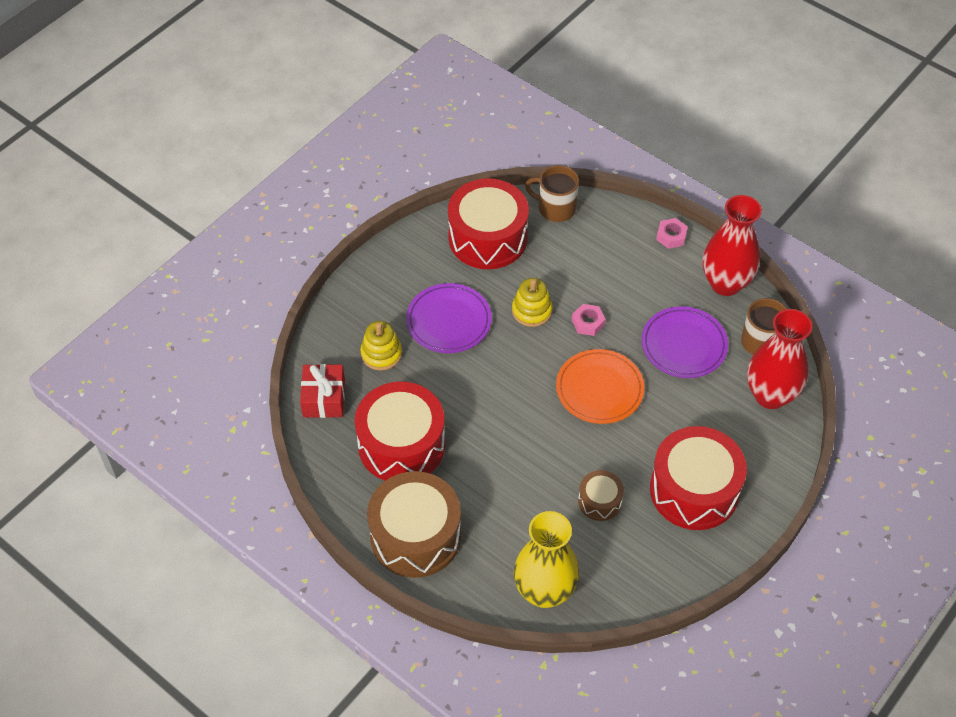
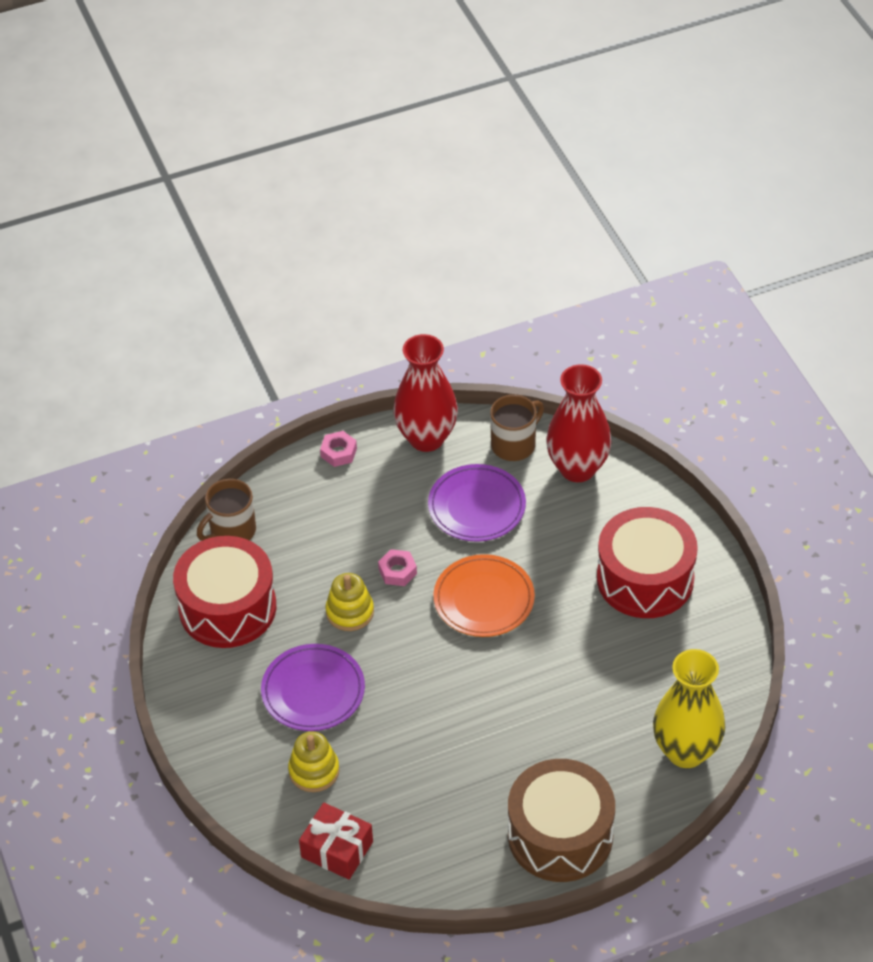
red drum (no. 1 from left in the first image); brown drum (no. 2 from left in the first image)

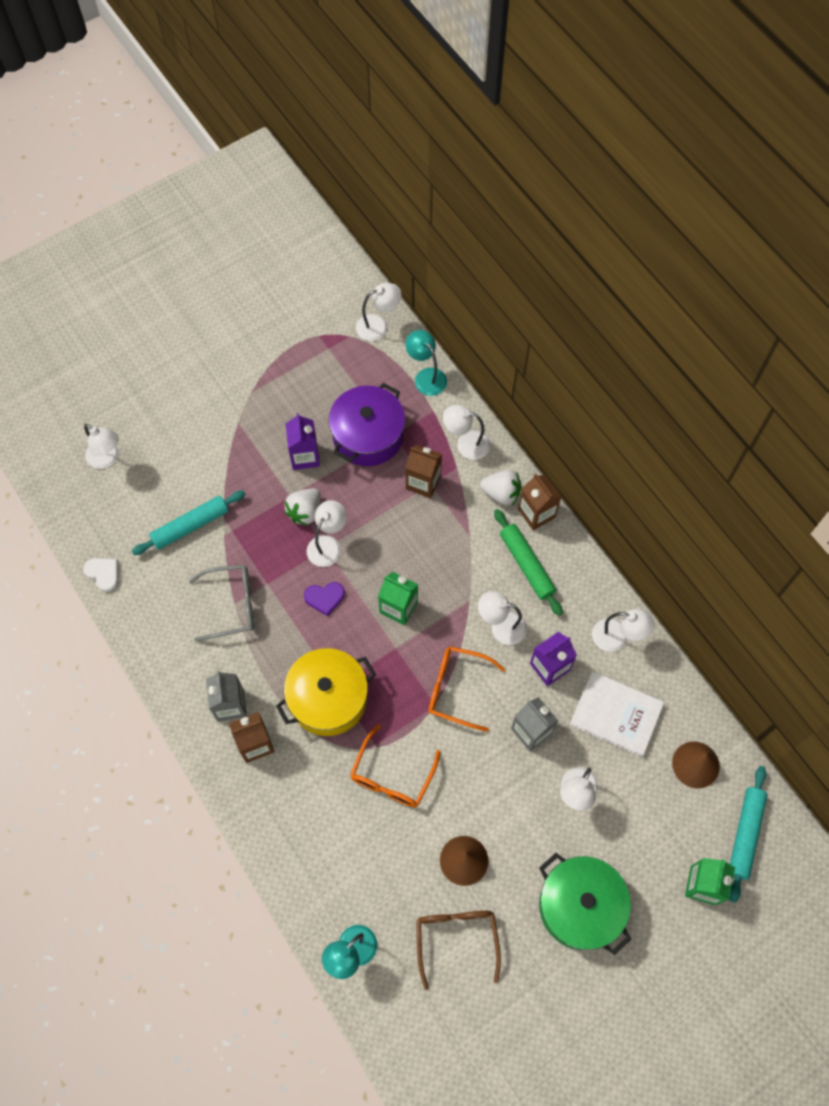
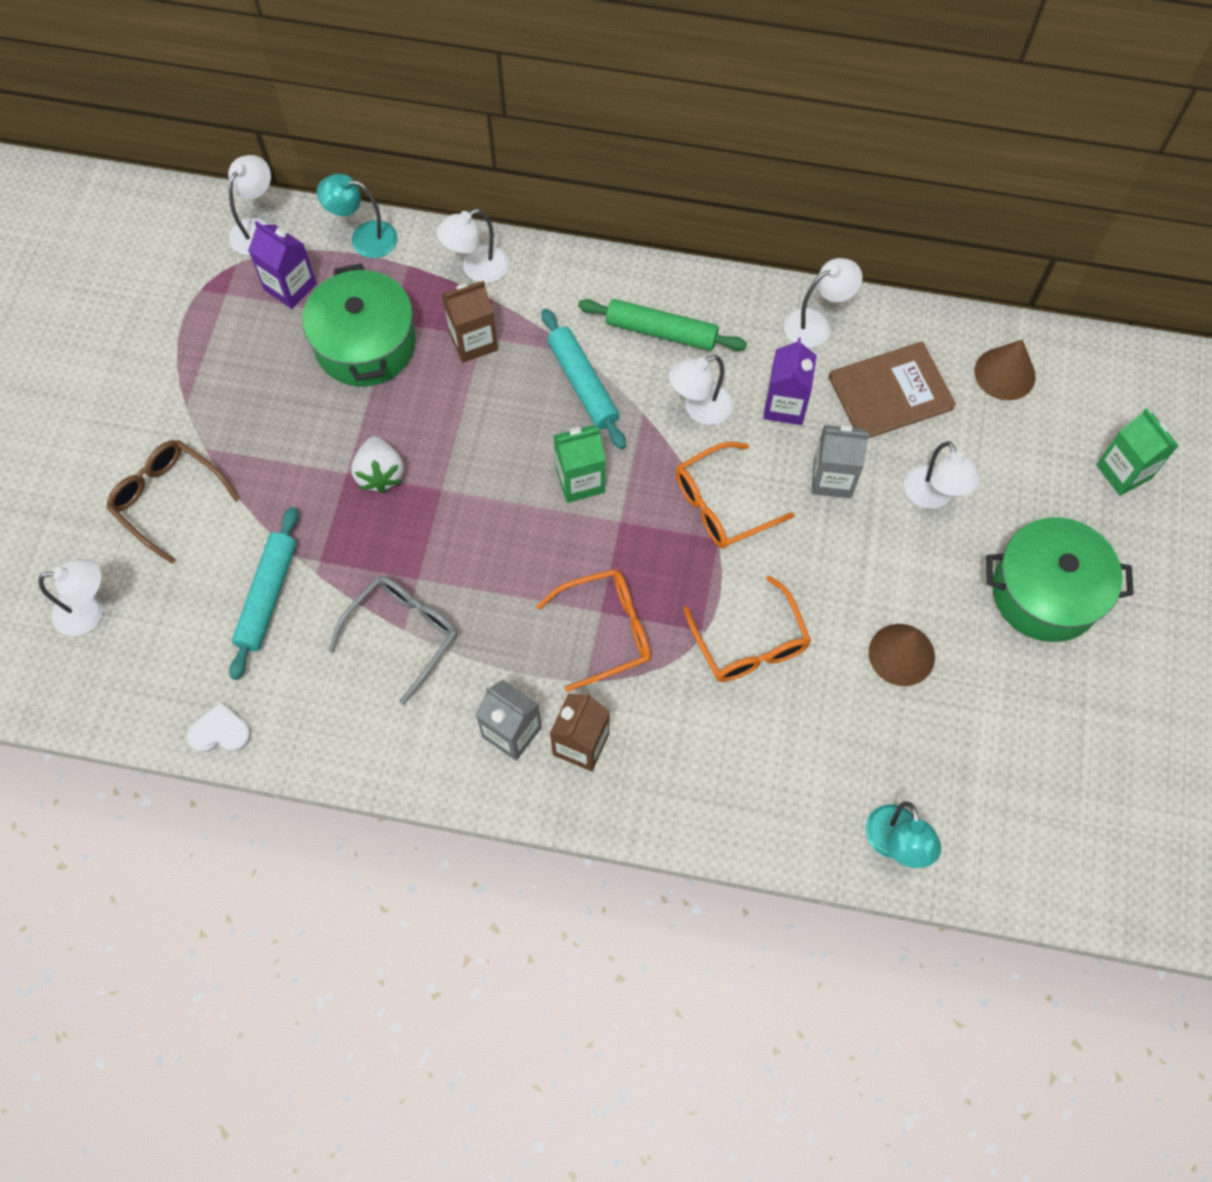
orange glasses (no. 1 from left); purple carton (no. 1 from left); purple heart; white lamp (no. 2 from left in the first image); green pot (no. 1 from left); brown glasses; white strawberry (no. 2 from left in the first image); brown carton (no. 3 from left in the first image); brown book; turquoise rolling pin (no. 2 from left)

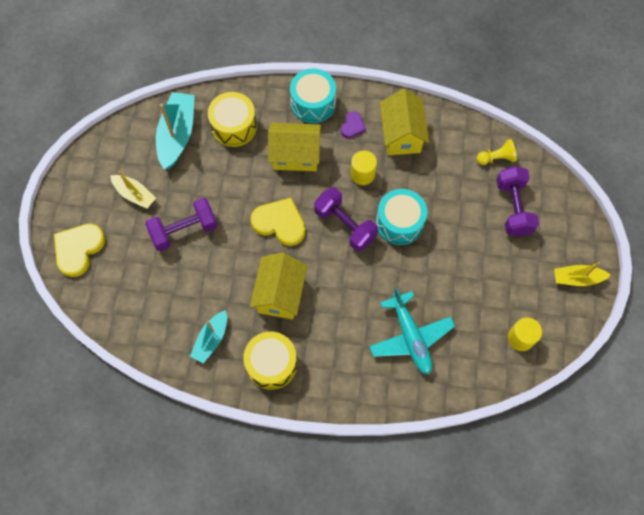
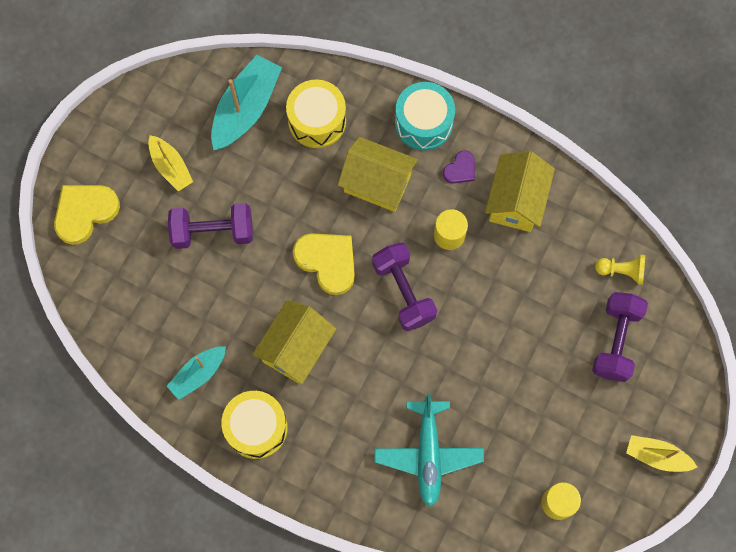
turquoise drum (no. 2 from left in the first image)

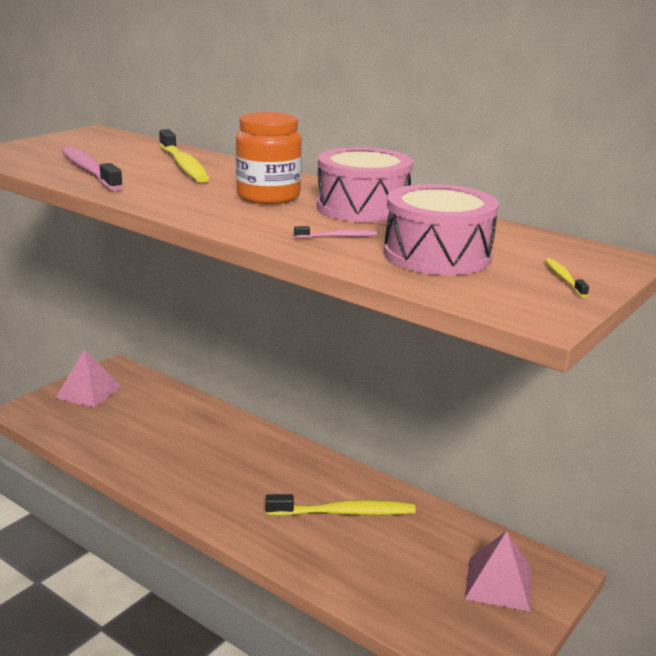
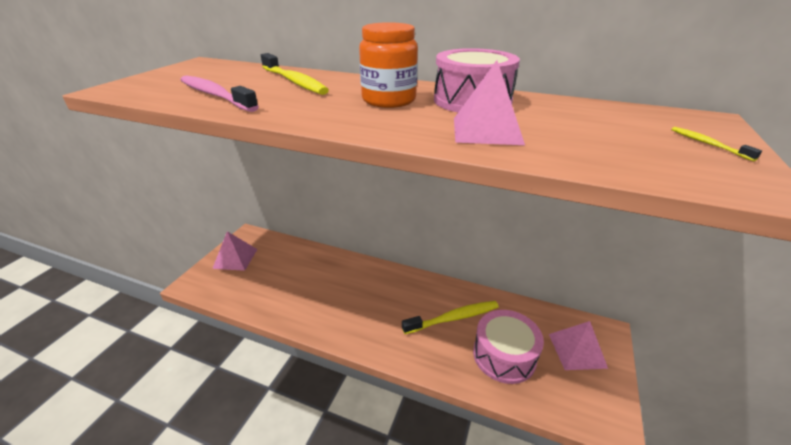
pink pyramid (no. 2 from left); pink drum (no. 2 from left)

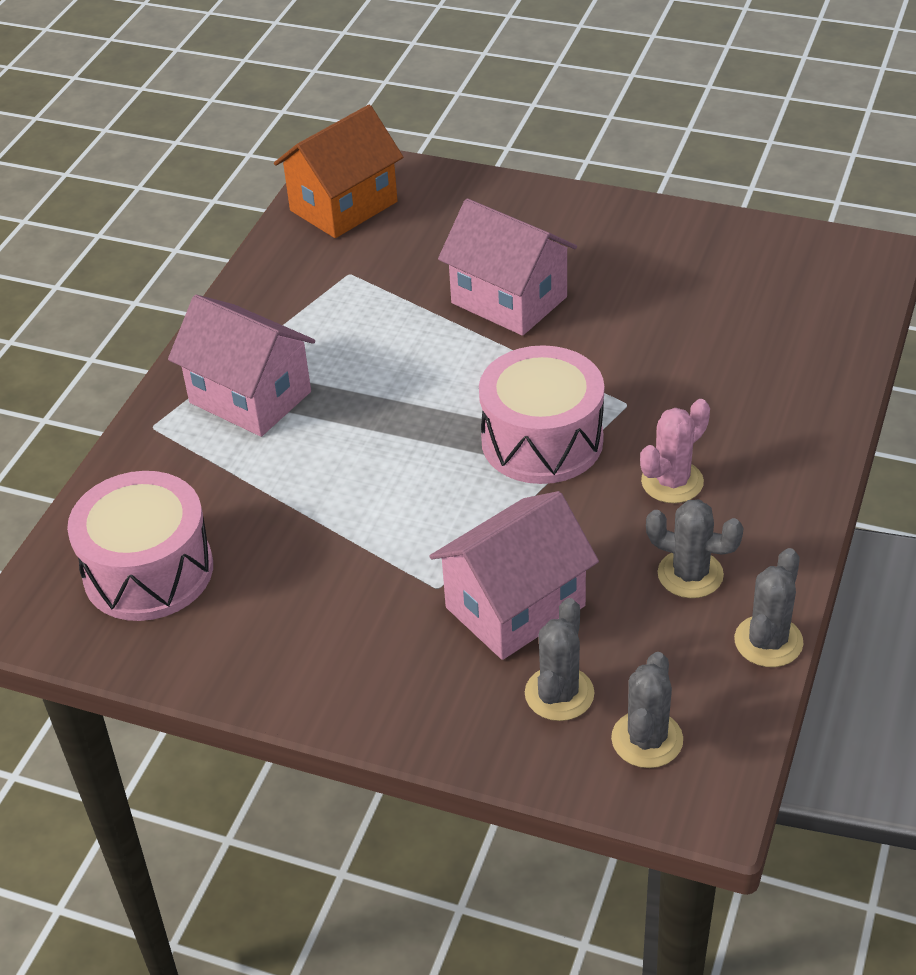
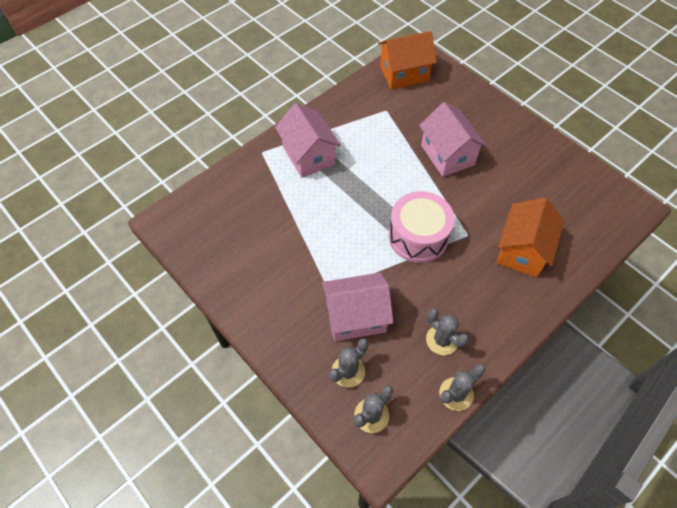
pink drum (no. 1 from left in the first image); pink cactus; orange house (no. 2 from left)

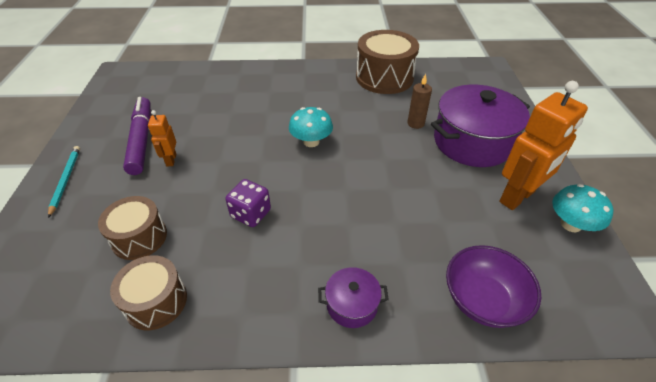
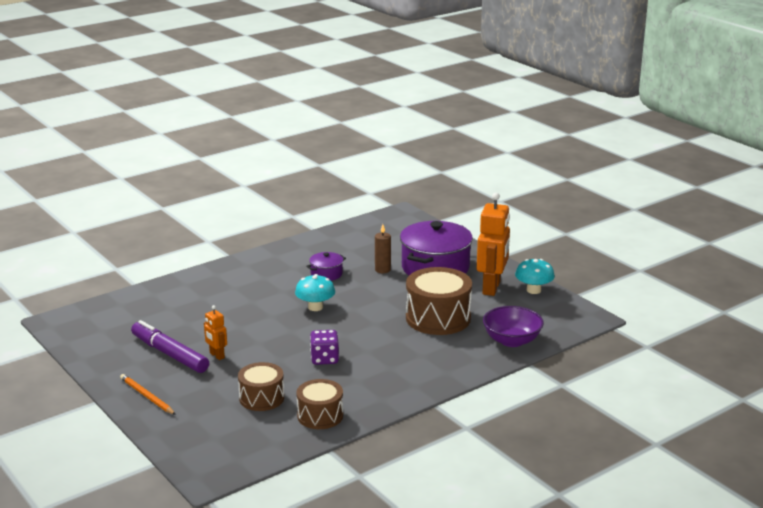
orange pencil; purple pot (no. 1 from left); brown drum (no. 3 from left)

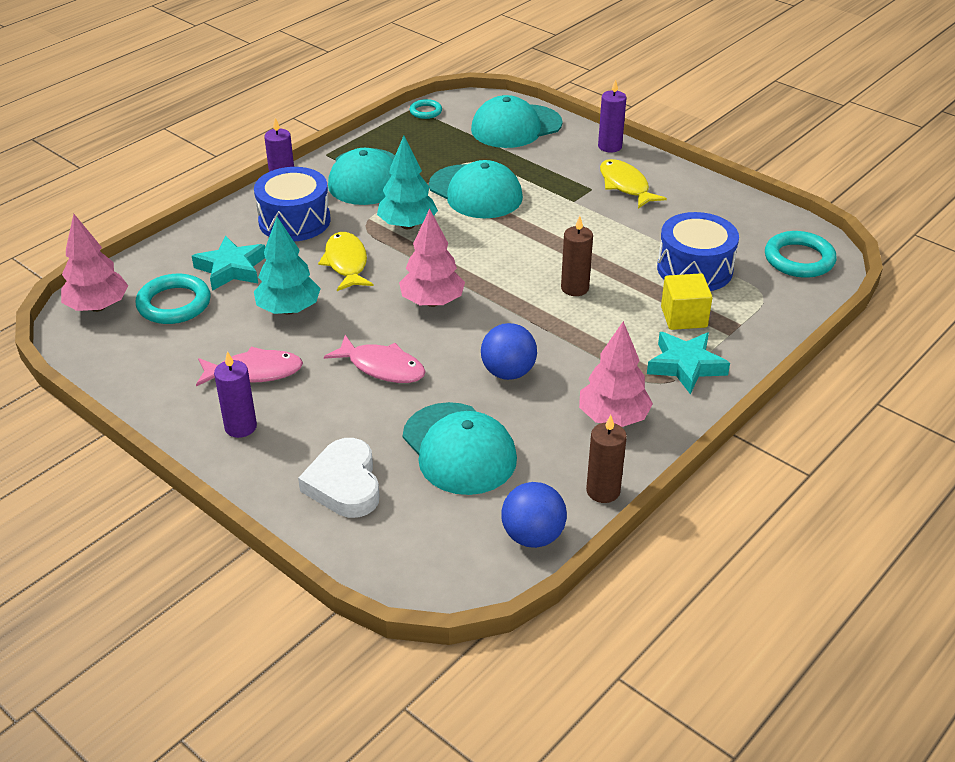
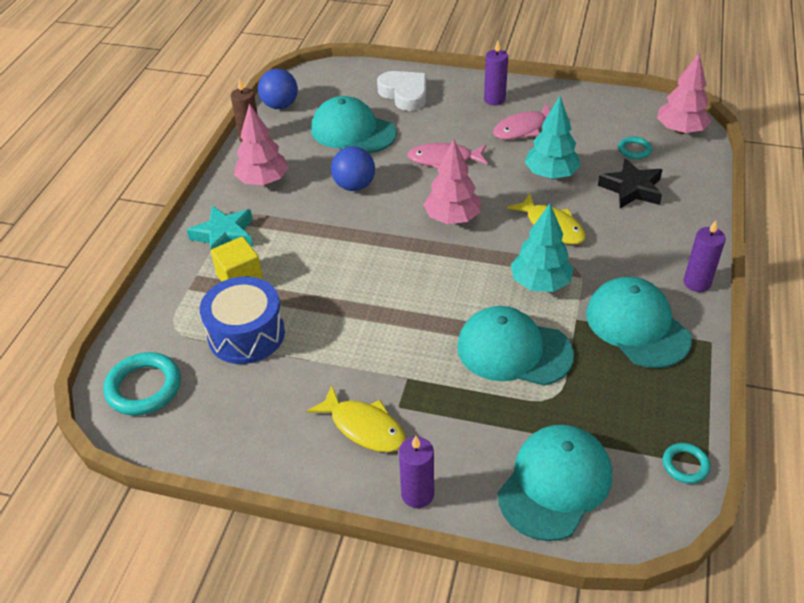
turquoise ring (no. 2 from left); black star; blue drum (no. 1 from left in the first image); brown candle (no. 1 from left in the first image)

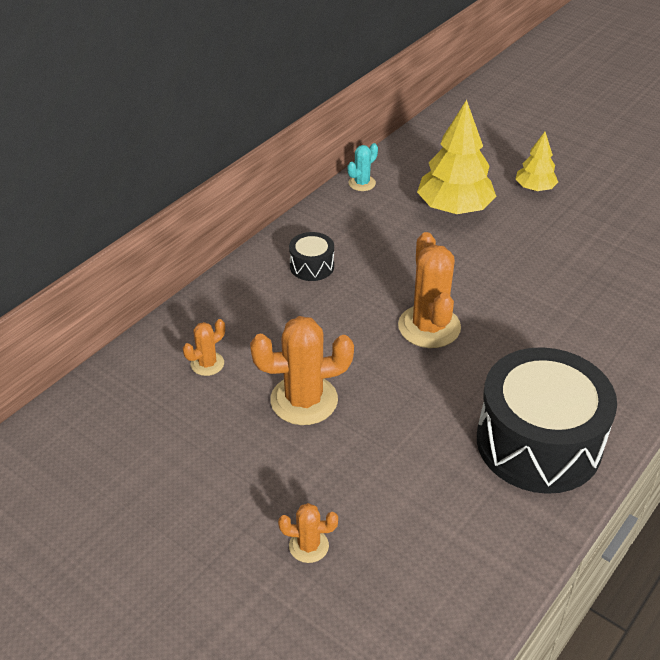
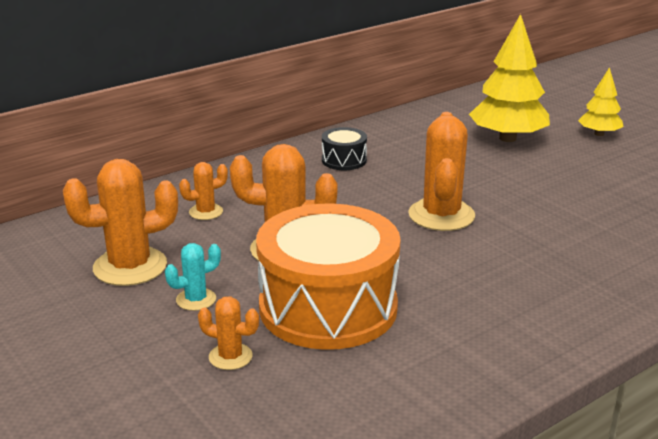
turquoise cactus; black drum (no. 2 from left in the first image); orange cactus (no. 1 from left); orange drum

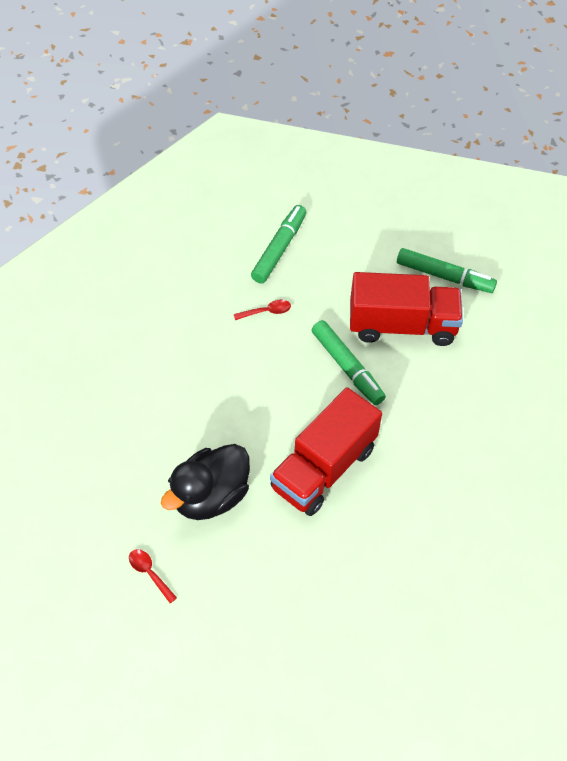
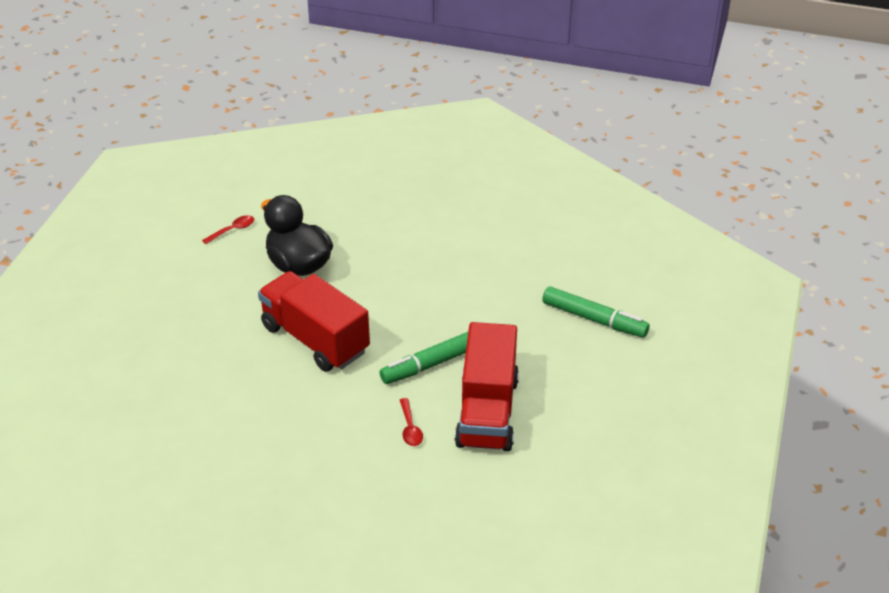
red spoon (no. 2 from left); green marker (no. 3 from left in the first image)

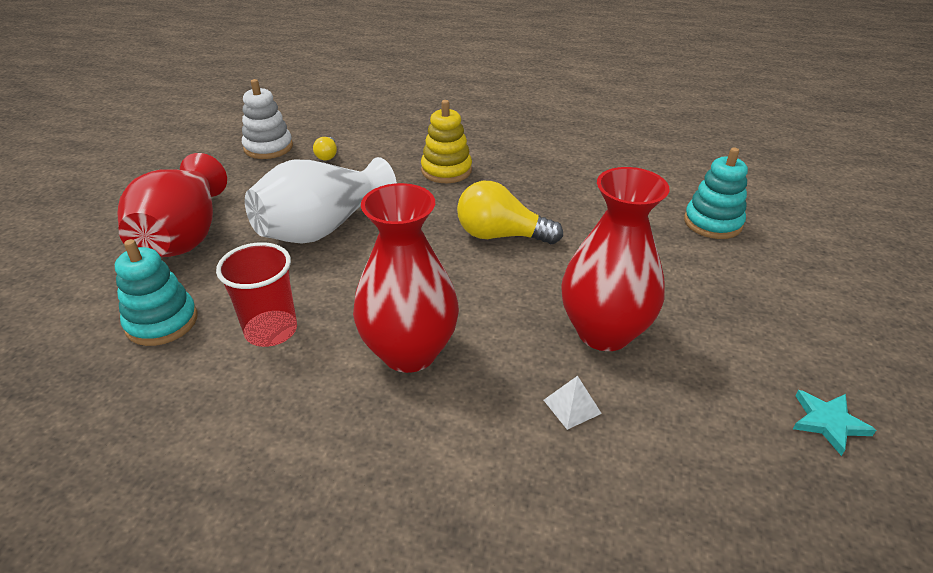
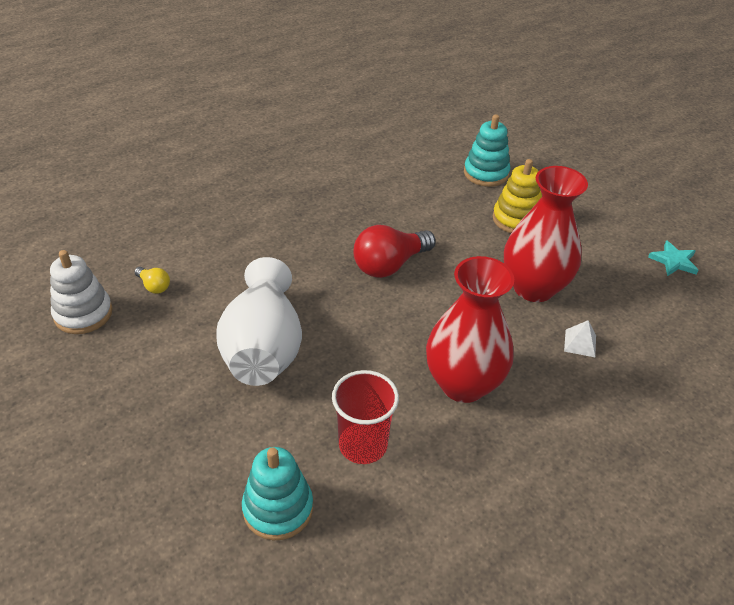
red vase (no. 1 from left in the first image); yellow stacking toy; red light bulb

